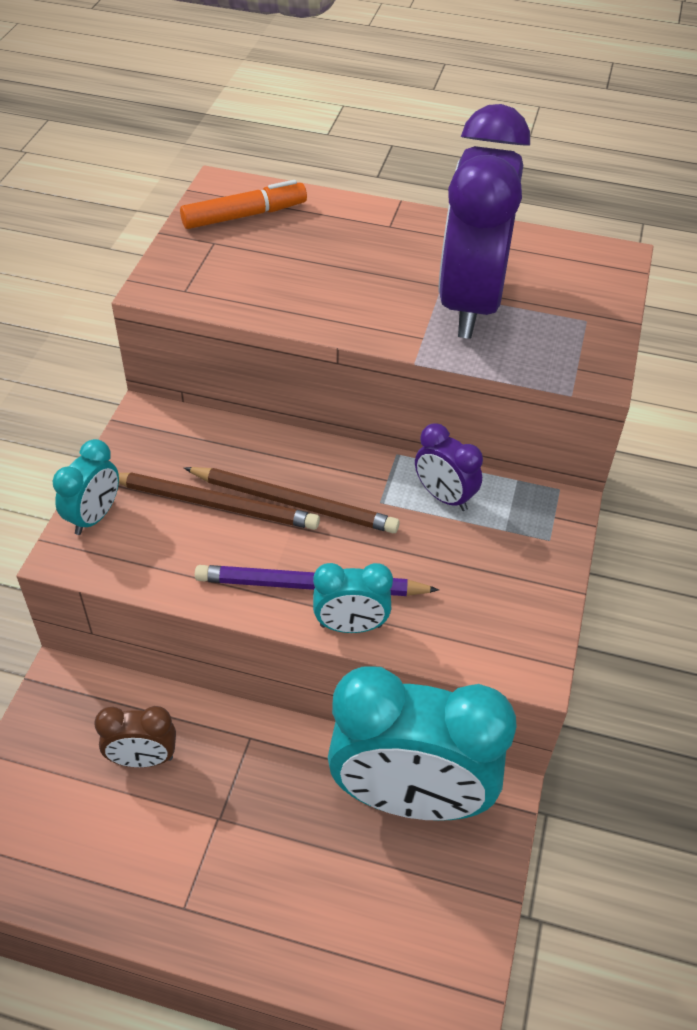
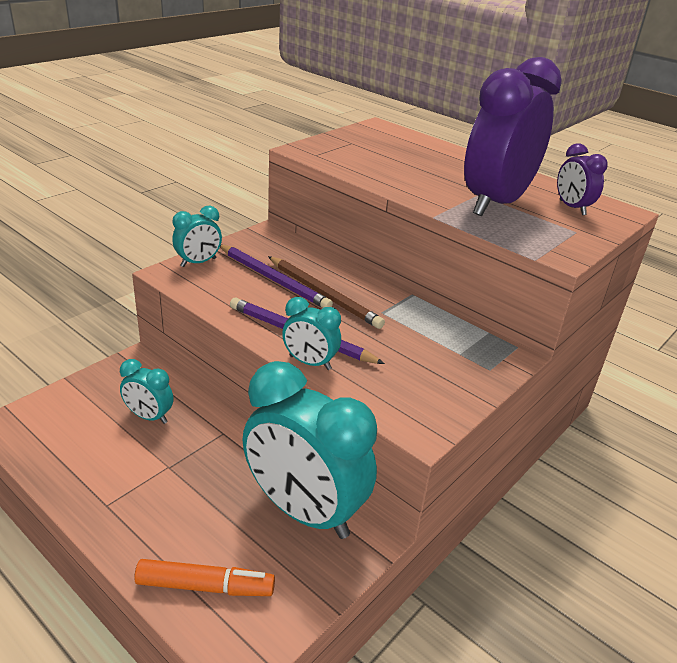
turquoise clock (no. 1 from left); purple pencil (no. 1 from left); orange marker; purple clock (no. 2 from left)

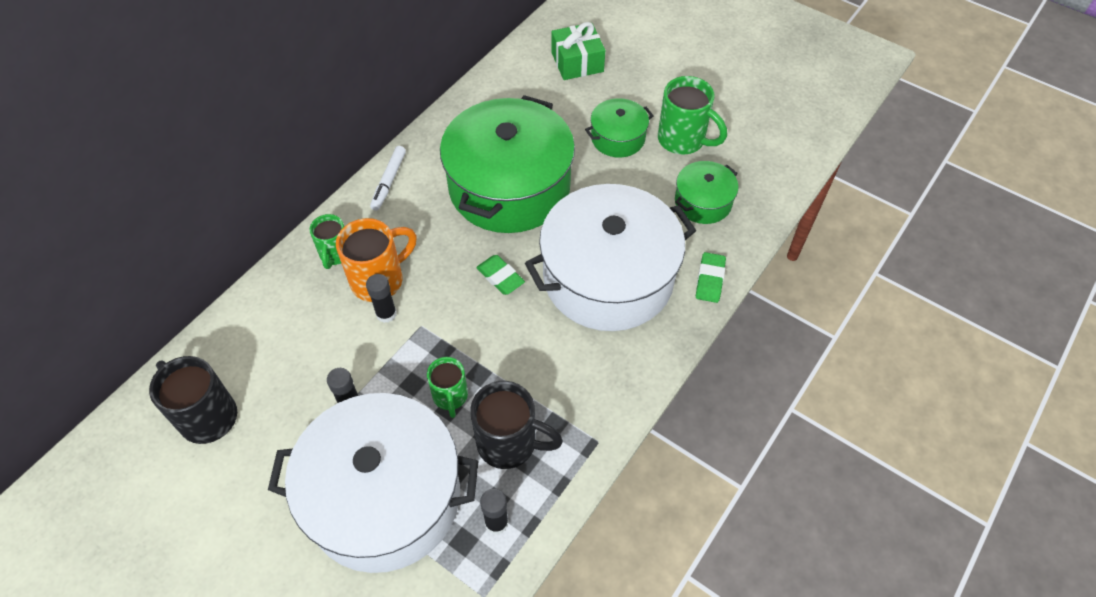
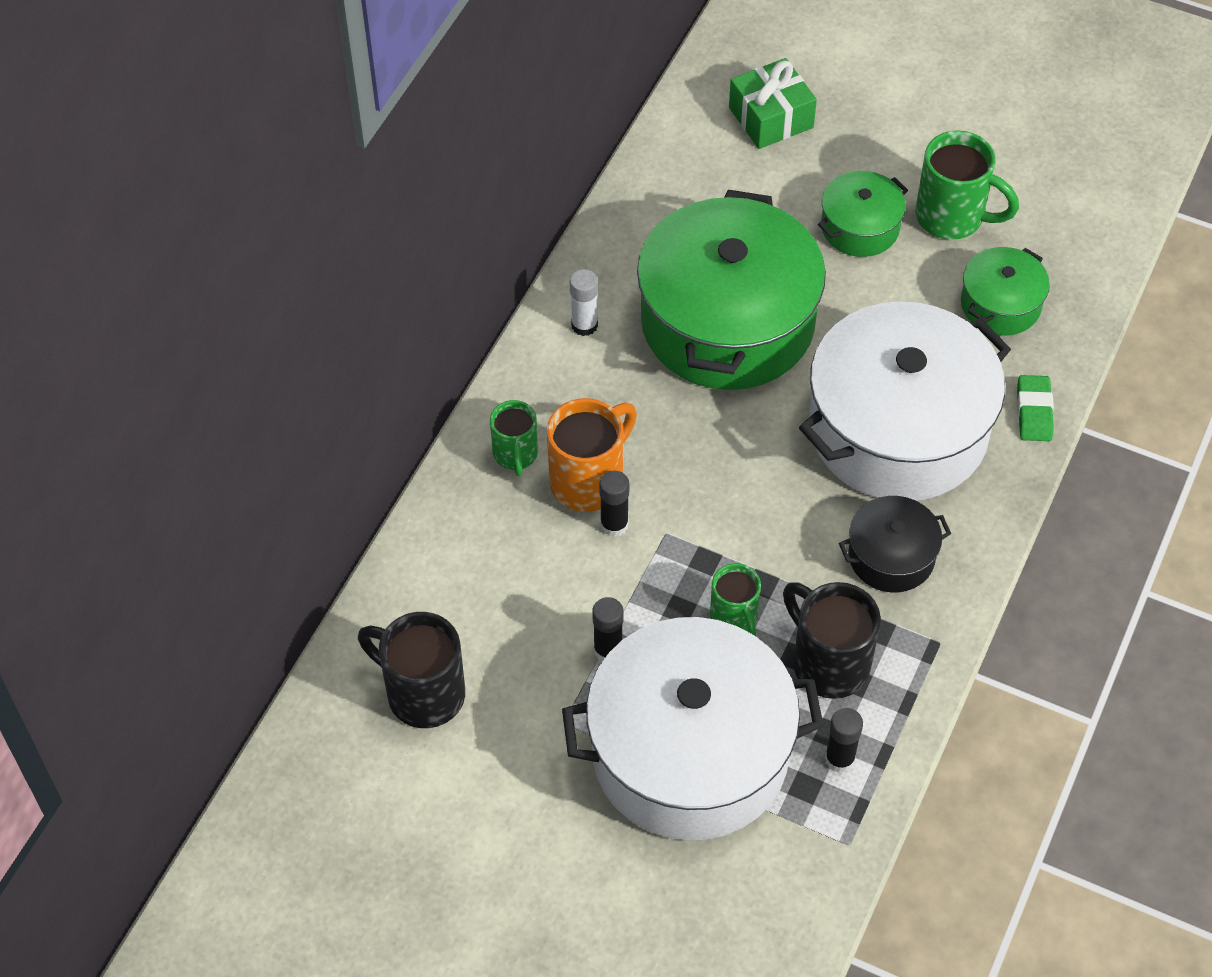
white marker; black mug (no. 2 from left); green eraser (no. 1 from left in the first image); white glue stick; black pot

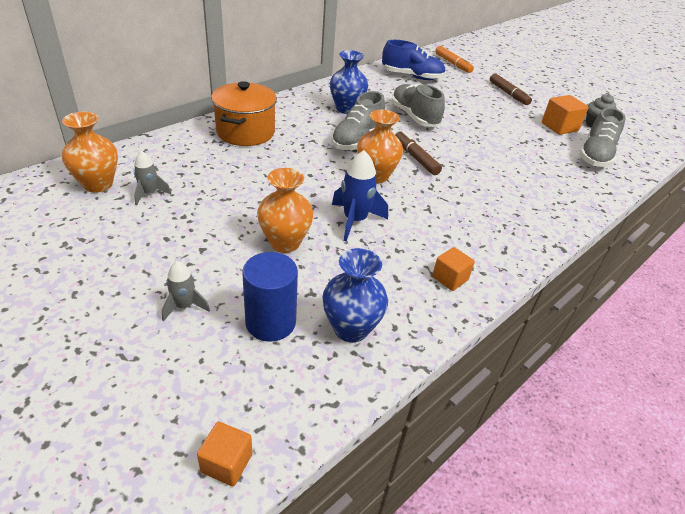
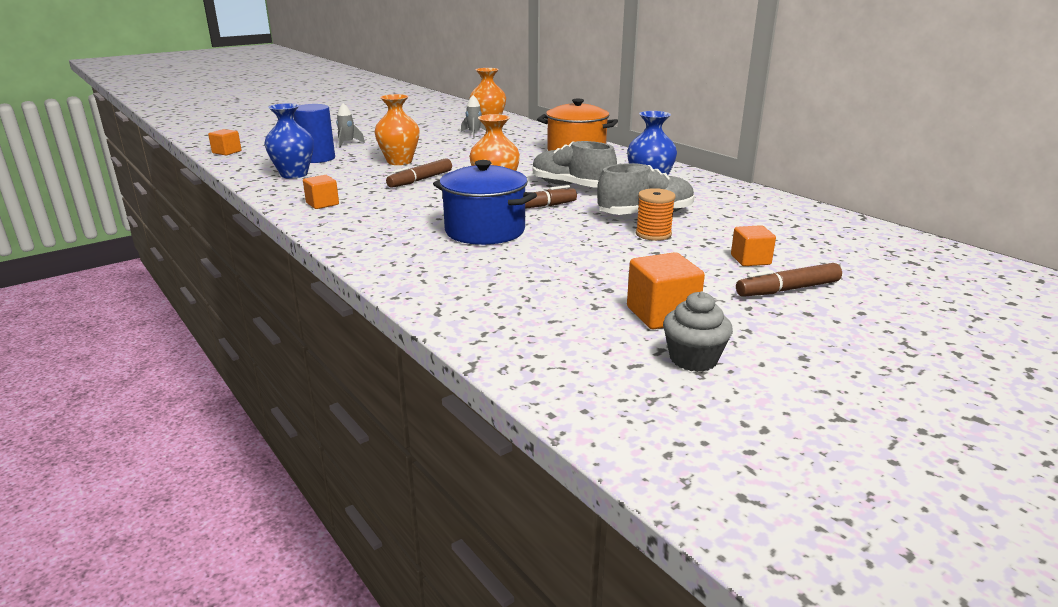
brown marker (no. 1 from left); blue shoe; orange marker; grey shoe (no. 3 from left in the first image); blue pot; orange spool; orange cube (no. 4 from left)

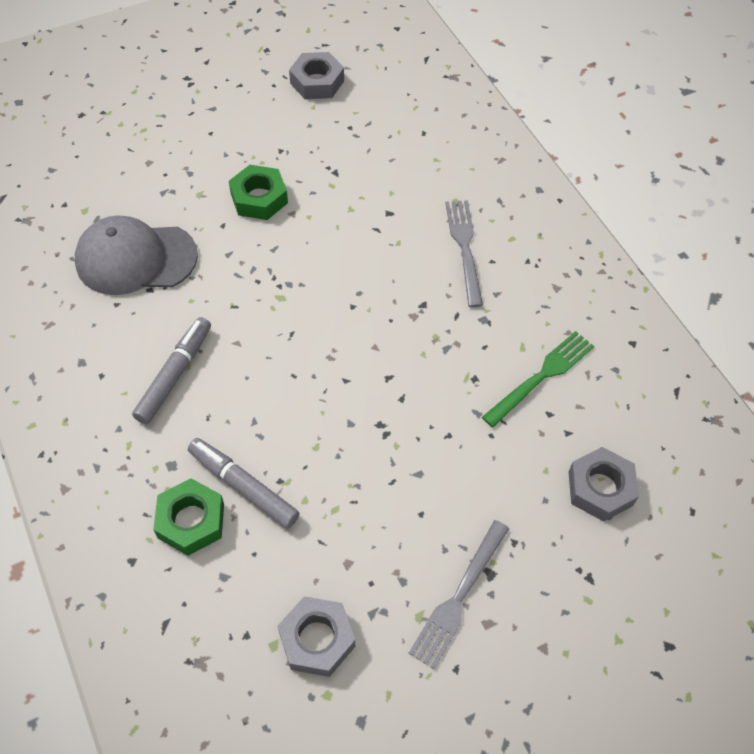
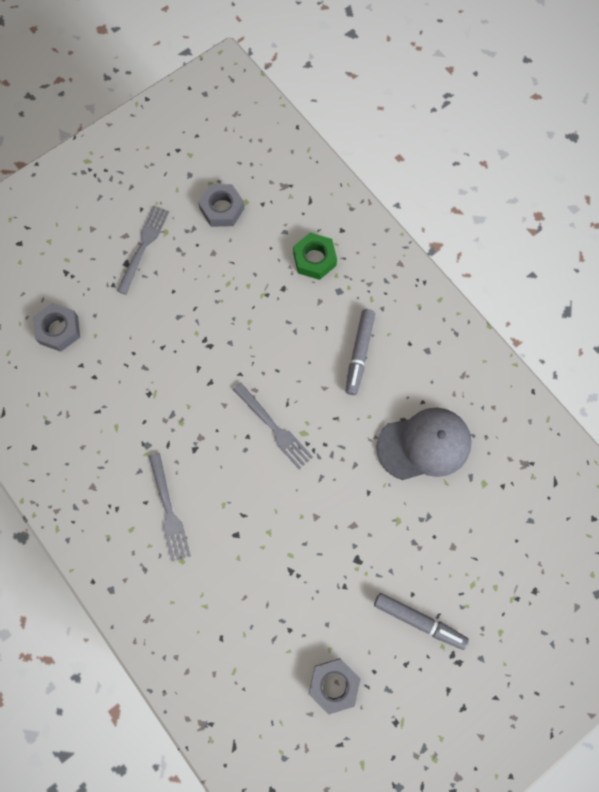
grey marker (no. 2 from left); green nut (no. 2 from left in the first image); green fork; grey fork (no. 3 from left)

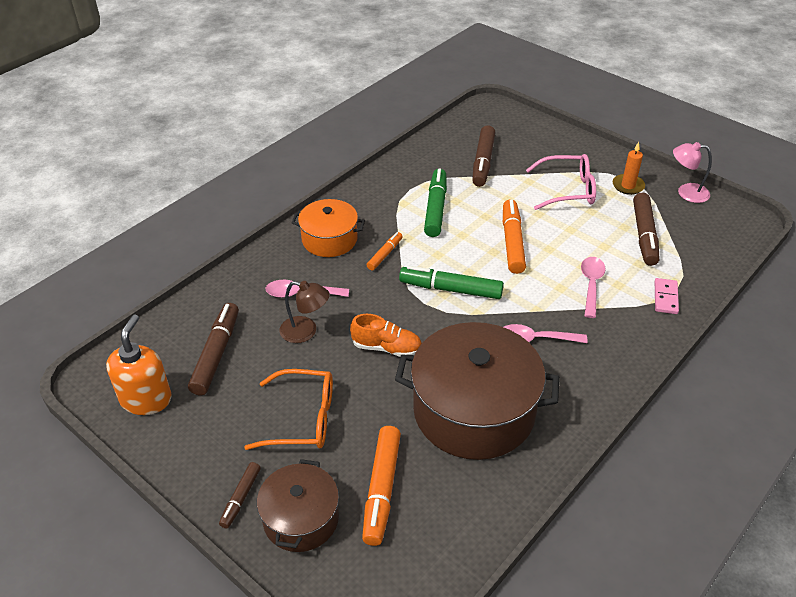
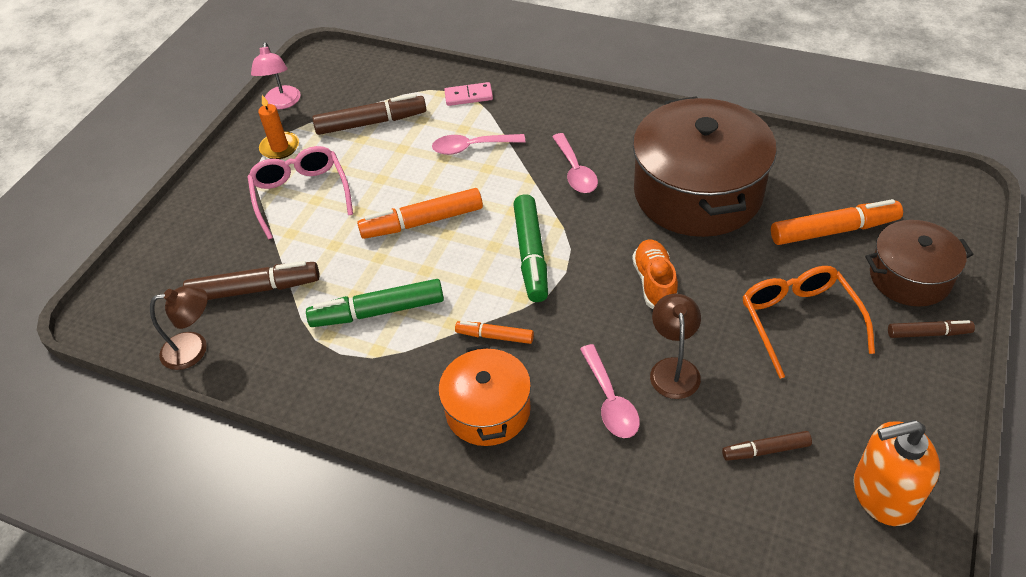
brown marker (no. 3 from left); brown lamp (no. 1 from left)

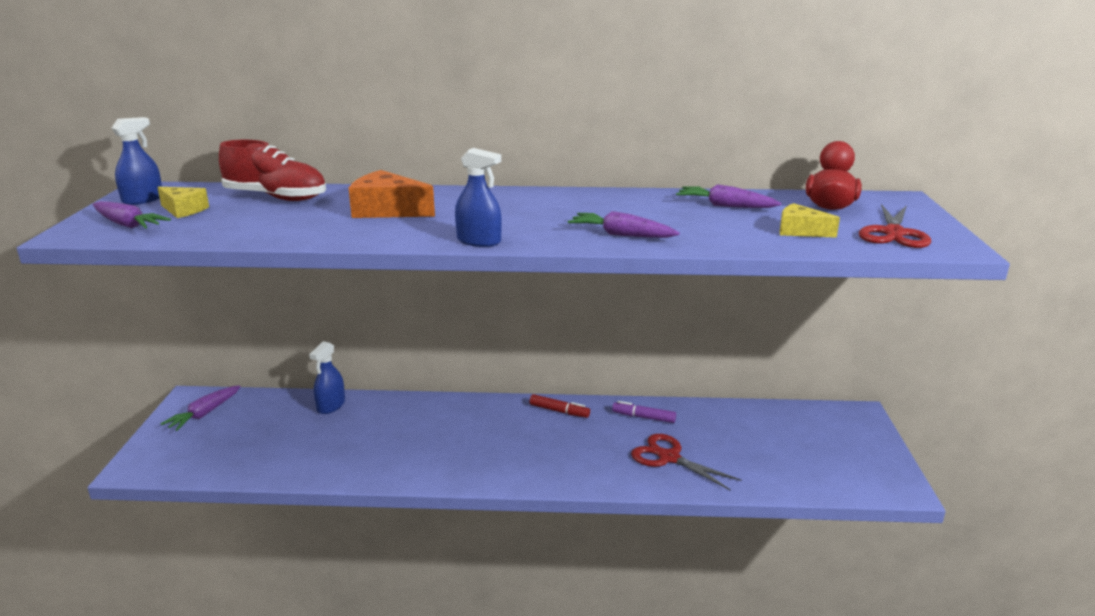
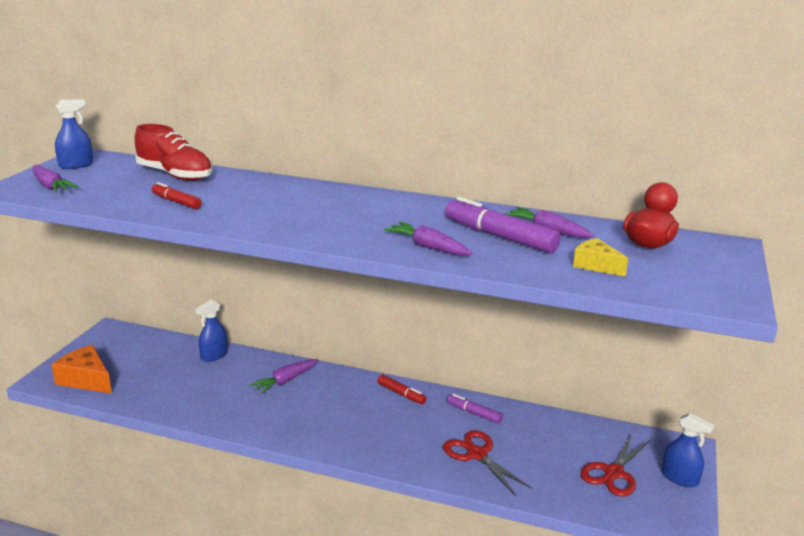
yellow cheese (no. 1 from left in the first image); purple carrot (no. 2 from left); orange cheese; blue spray bottle (no. 3 from left); red scissors (no. 2 from left); red marker (no. 1 from left); purple marker (no. 2 from left)

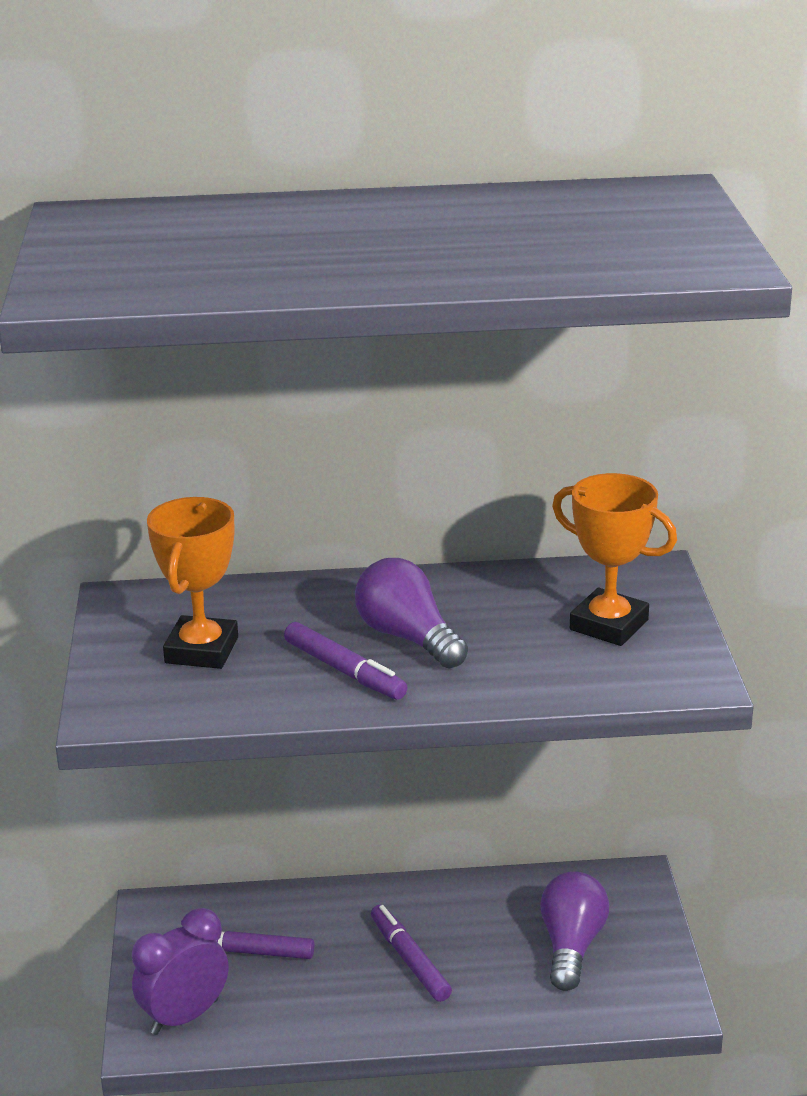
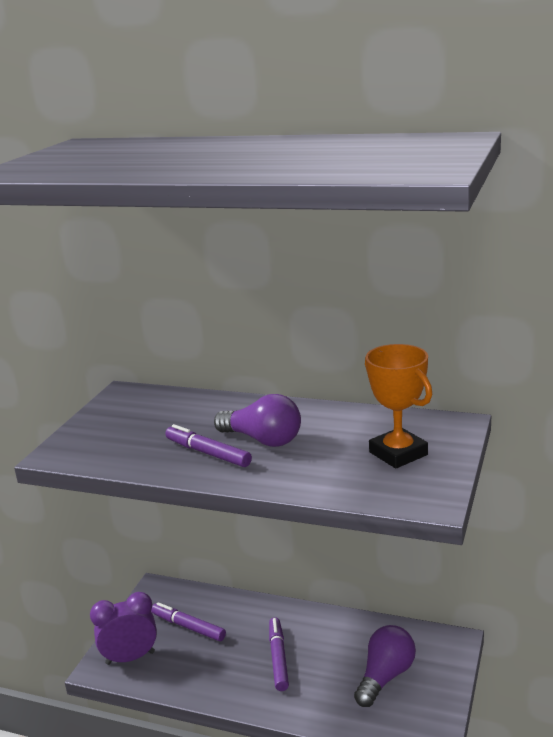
orange trophy (no. 1 from left in the first image); purple marker (no. 2 from left); purple light bulb (no. 1 from left)

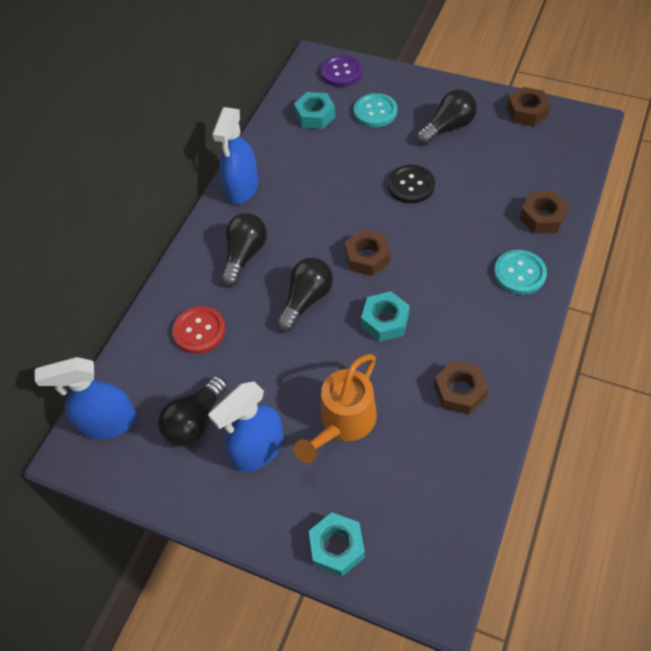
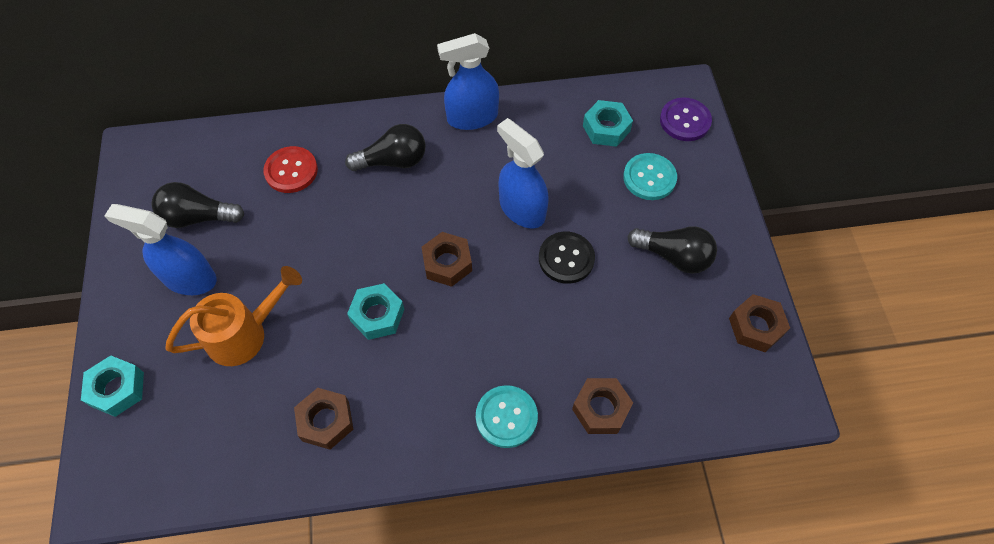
blue spray bottle (no. 3 from left); black light bulb (no. 3 from left in the first image); orange watering can

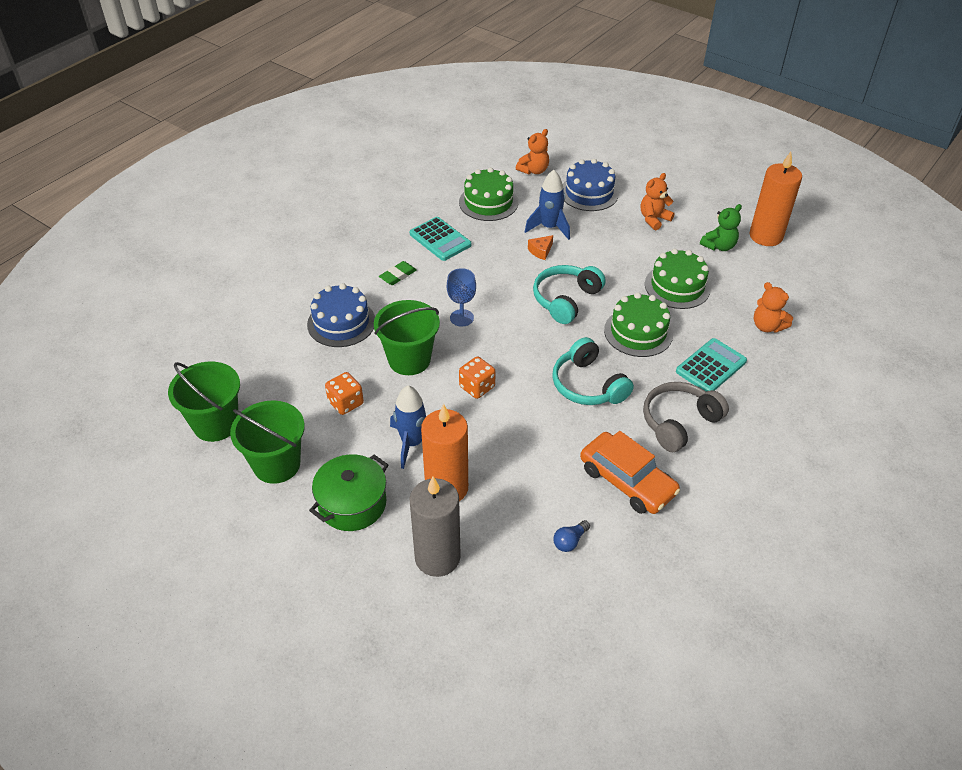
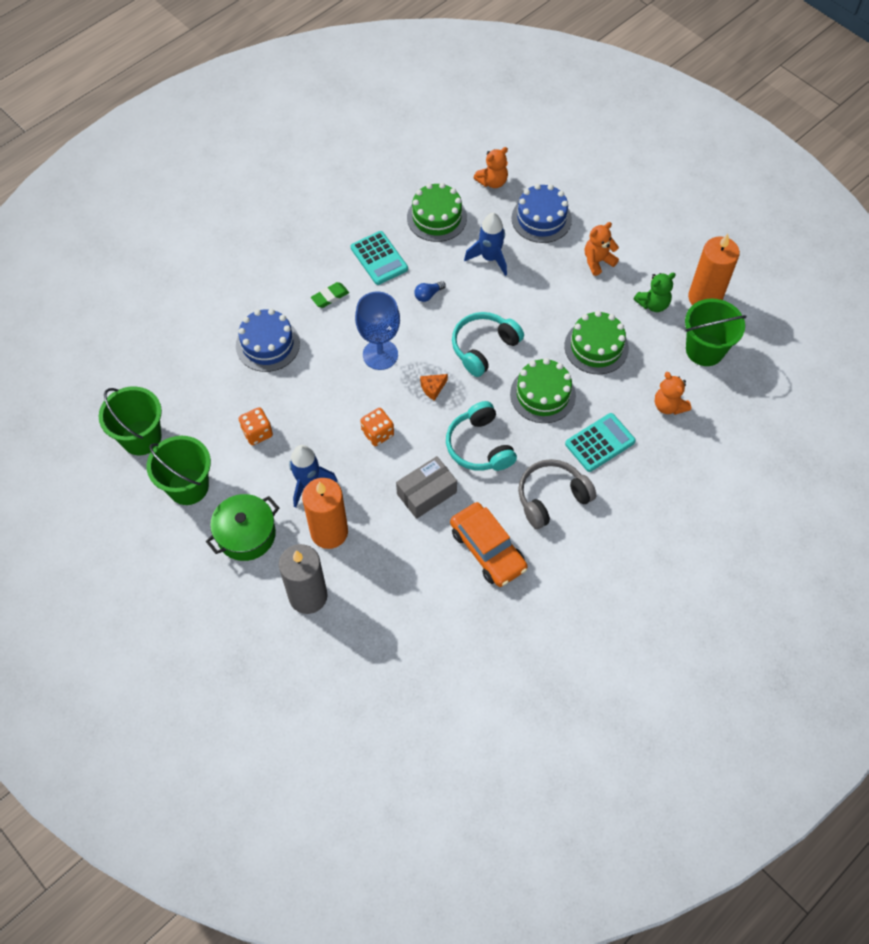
green bucket (no. 3 from left); blue goblet; orange cheese; blue light bulb; grey box

